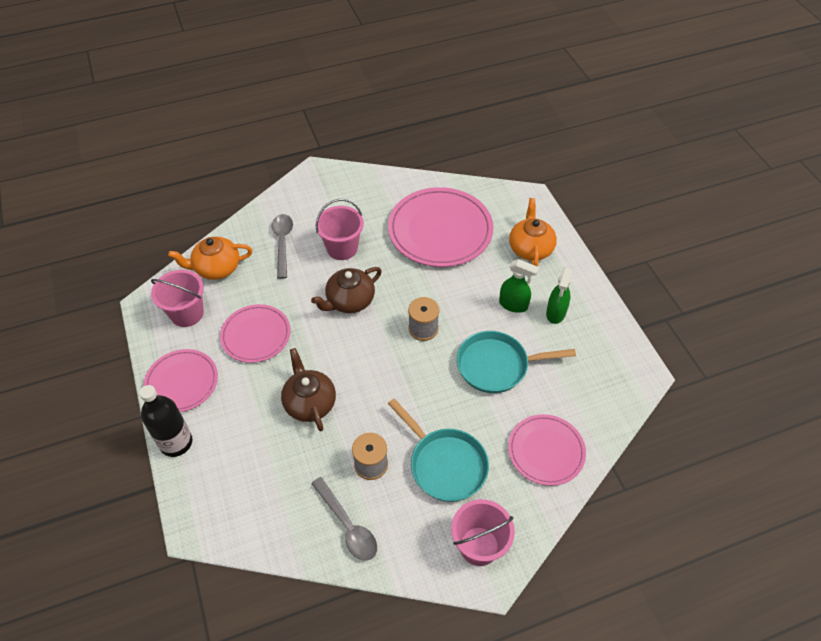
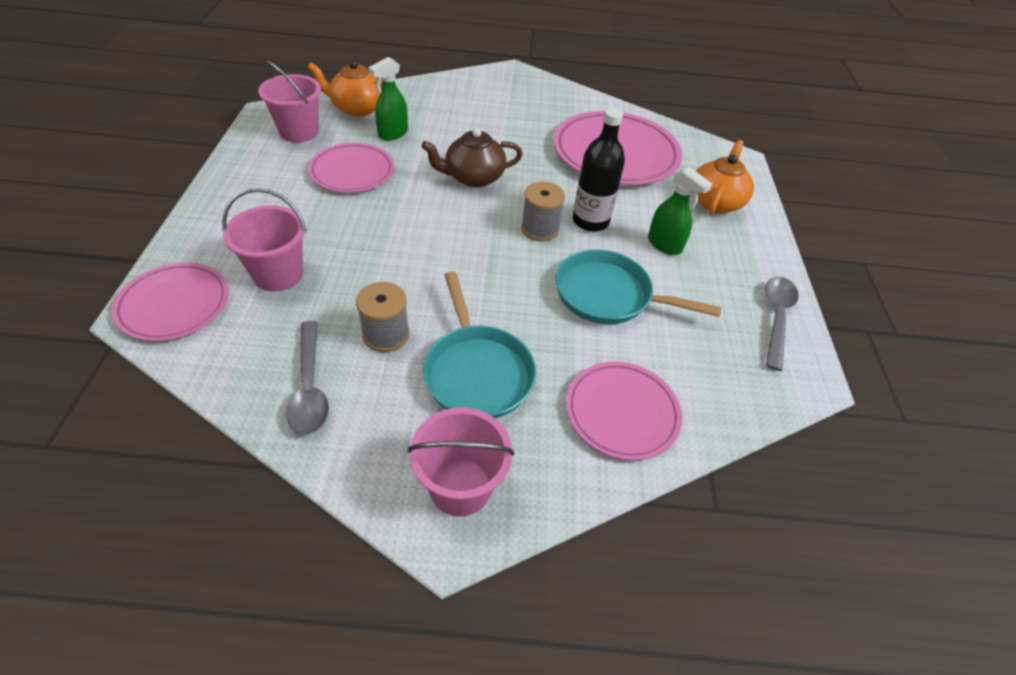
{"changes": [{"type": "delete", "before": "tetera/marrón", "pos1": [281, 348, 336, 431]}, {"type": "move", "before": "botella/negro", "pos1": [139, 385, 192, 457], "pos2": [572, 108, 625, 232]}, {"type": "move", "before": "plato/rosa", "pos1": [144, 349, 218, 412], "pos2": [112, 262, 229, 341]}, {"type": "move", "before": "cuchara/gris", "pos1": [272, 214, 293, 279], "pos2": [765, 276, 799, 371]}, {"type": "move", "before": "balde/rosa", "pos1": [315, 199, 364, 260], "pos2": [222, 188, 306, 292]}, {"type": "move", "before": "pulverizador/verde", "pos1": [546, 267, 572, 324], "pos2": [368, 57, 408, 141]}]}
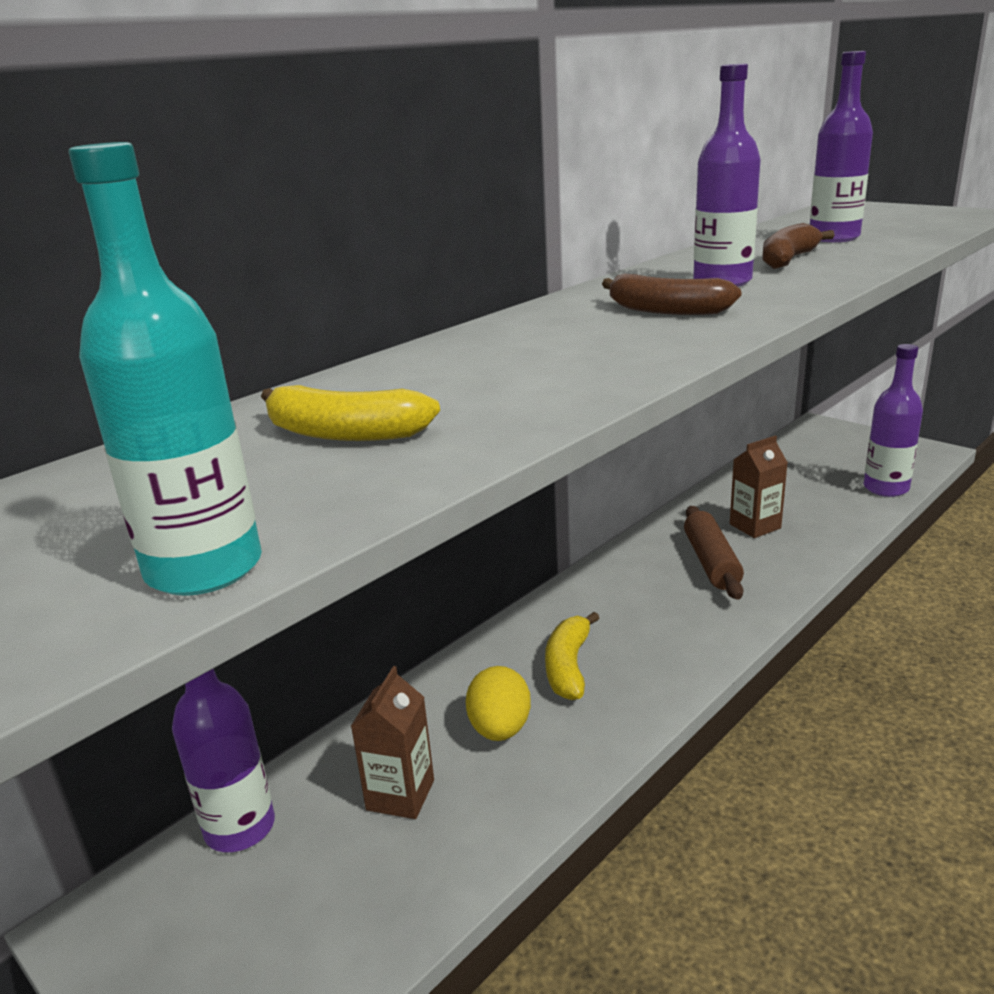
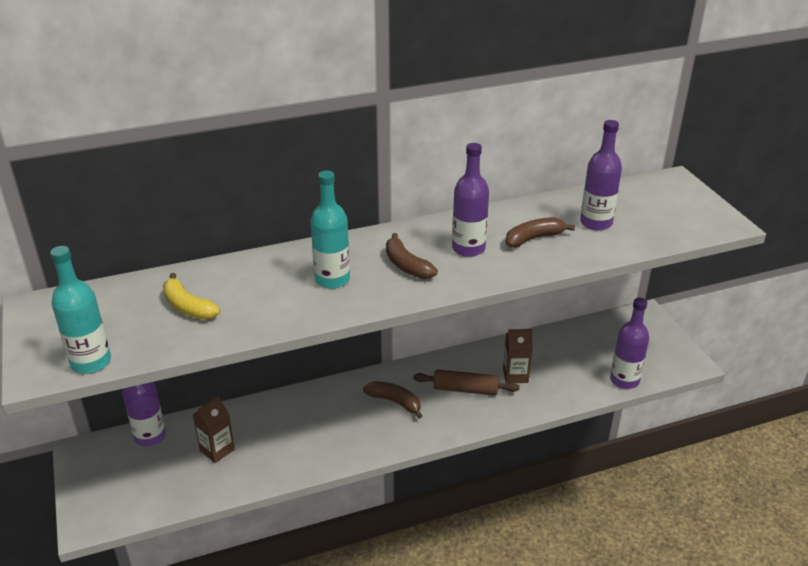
{"changes": [{"type": "delete", "before": "huevo/amarillo", "pos1": [466, 666, 531, 741]}, {"type": "delete", "before": "plátano/amarillo", "pos1": [545, 612, 599, 700]}, {"type": "insert", "after": "botella/turquesa", "pos2": [311, 170, 350, 289]}, {"type": "insert", "after": "plátano/marrón", "pos2": [363, 381, 422, 419]}, {"type": "rotate", "before": "rodillo/marrón", "pos1": [684, 506, 744, 600], "pos2": [413, 369, 520, 396], "turn": 75}]}
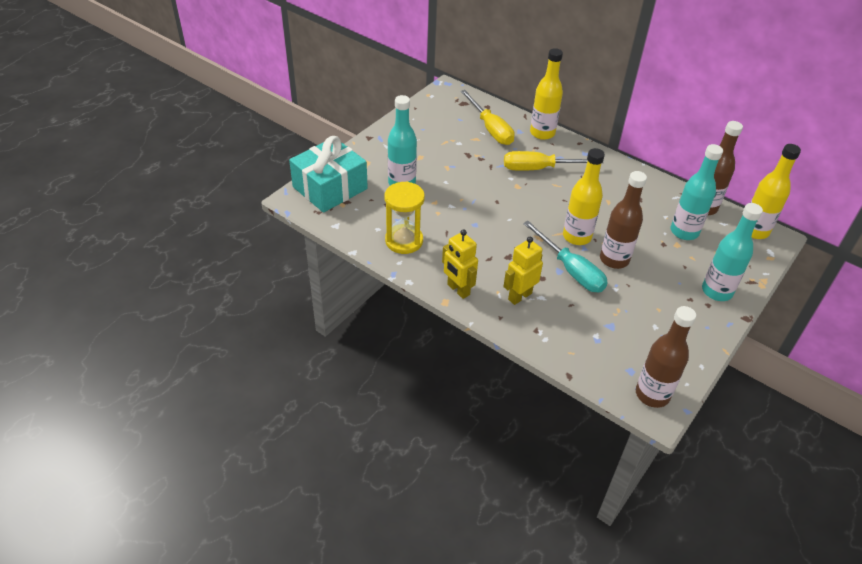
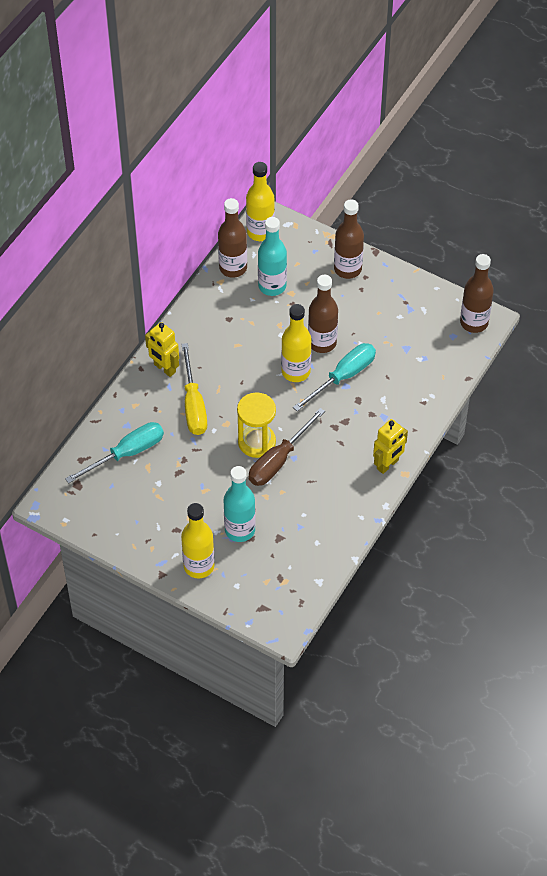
{"changes": [{"type": "delete", "before": "regalo/turquesa", "pos1": [289, 136, 368, 213]}, {"type": "insert", "after": "destornillador/marrón", "pos2": [249, 408, 325, 486]}, {"type": "move", "before": "reloj de arena/amarillo", "pos1": [385, 182, 425, 254], "pos2": [237, 392, 276, 458]}, {"type": "move", "before": "robot/amarillo", "pos1": [503, 237, 543, 305], "pos2": [145, 322, 179, 377]}, {"type": "move", "before": "botella/amarillo", "pos1": [530, 48, 563, 140], "pos2": [181, 503, 215, 578]}, {"type": "recolor", "before": "destornillador/amarillo", "after": "destornillador/turquesa", "pos1": [460, 90, 515, 145], "pos2": [65, 422, 164, 484]}, {"type": "recolor", "before": "botella/turquesa", "after": "botella/marrón", "pos1": [702, 203, 763, 301], "pos2": [334, 199, 364, 279]}]}
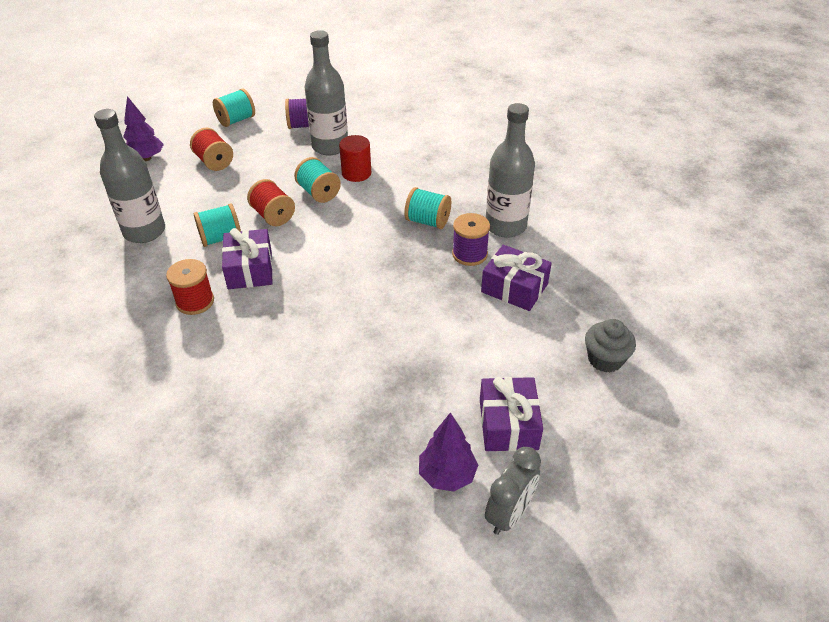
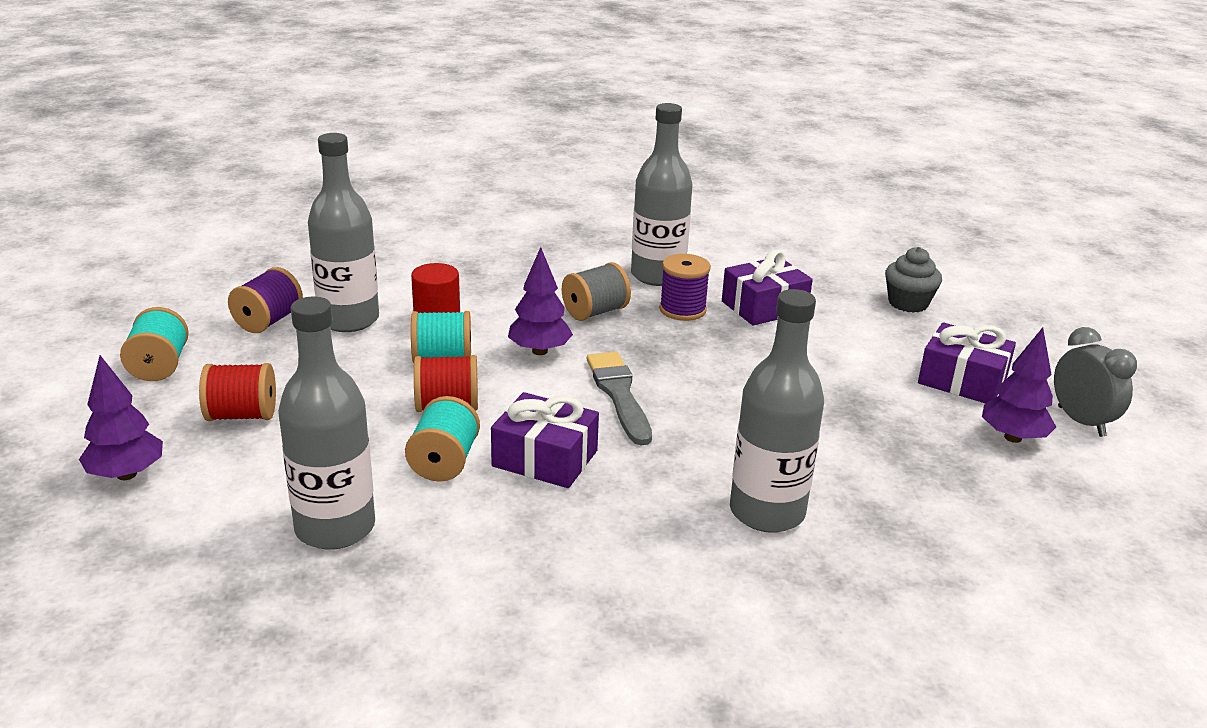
{"changes": [{"type": "delete", "before": "carrete/rojo", "pos1": [166, 259, 214, 315]}, {"type": "insert", "after": "árbol/morado", "pos2": [508, 247, 573, 355]}, {"type": "insert", "after": "pincel/gris", "pos2": [587, 352, 652, 445]}, {"type": "insert", "after": "botella/gris", "pos2": [730, 289, 824, 533]}, {"type": "recolor", "before": "carrete/turquesa", "after": "carrete/gris", "pos1": [404, 187, 451, 229], "pos2": [562, 262, 631, 321]}]}
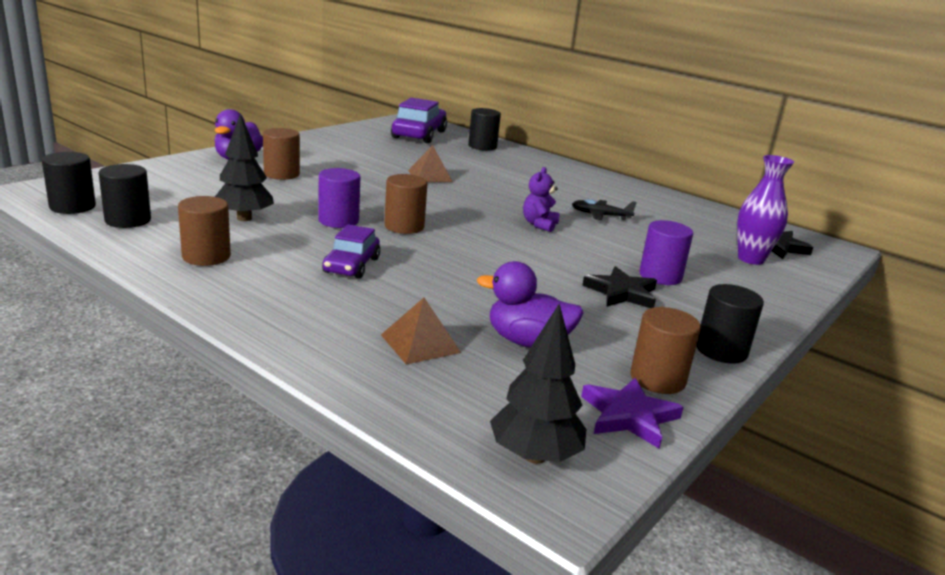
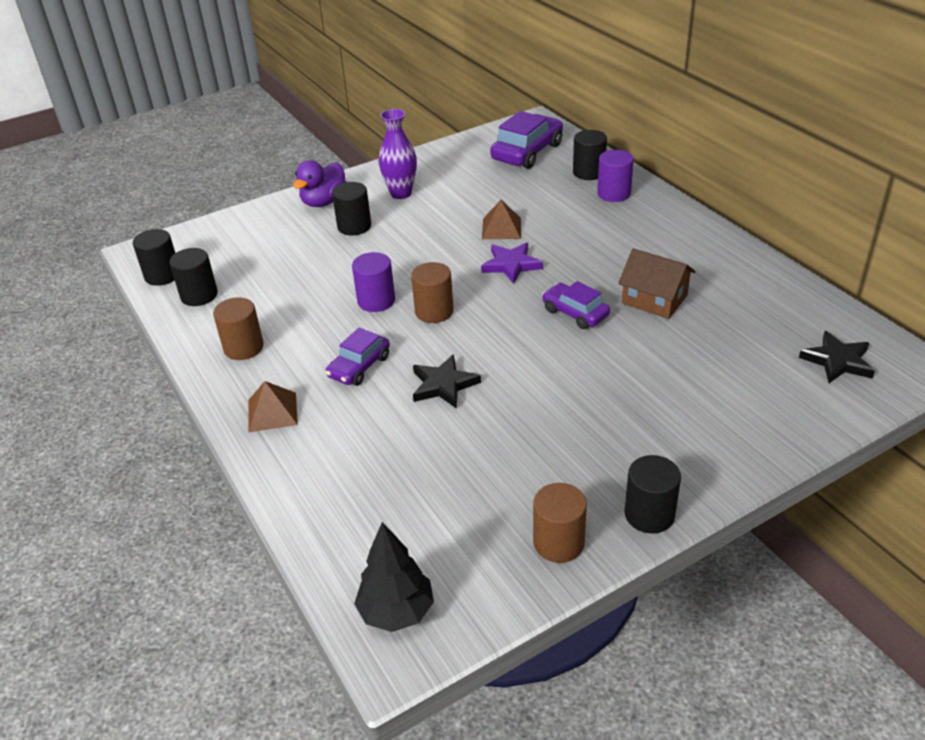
{"changes": [{"type": "delete", "before": "árbol/negro", "pos1": [215, 114, 274, 221]}, {"type": "delete", "before": "pato/morado", "pos1": [477, 261, 583, 348]}, {"type": "move", "before": "pirámide/marrón", "pos1": [381, 298, 461, 365], "pos2": [248, 381, 298, 433]}, {"type": "move", "before": "estrella/morado", "pos1": [581, 378, 683, 448], "pos2": [481, 243, 543, 284]}, {"type": "move", "before": "estrella/negro", "pos1": [582, 266, 657, 308], "pos2": [413, 354, 481, 409]}, {"type": "move", "before": "cilindro/morado", "pos1": [639, 220, 693, 285], "pos2": [597, 150, 634, 202]}, {"type": "move", "before": "florero/morado", "pos1": [737, 155, 794, 265], "pos2": [379, 109, 417, 199]}, {"type": "replace", "before": "osito/morado", "after": "coche/morado", "pos1": [523, 167, 559, 232], "pos2": [542, 281, 610, 329]}, {"type": "replace", "before": "avión/negro", "after": "casa/marrón", "pos1": [572, 199, 637, 220], "pos2": [618, 248, 696, 319]}, {"type": "recolor", "before": "cilindro/marrón", "after": "cilindro/negro", "pos1": [263, 128, 300, 180], "pos2": [332, 182, 371, 236]}]}
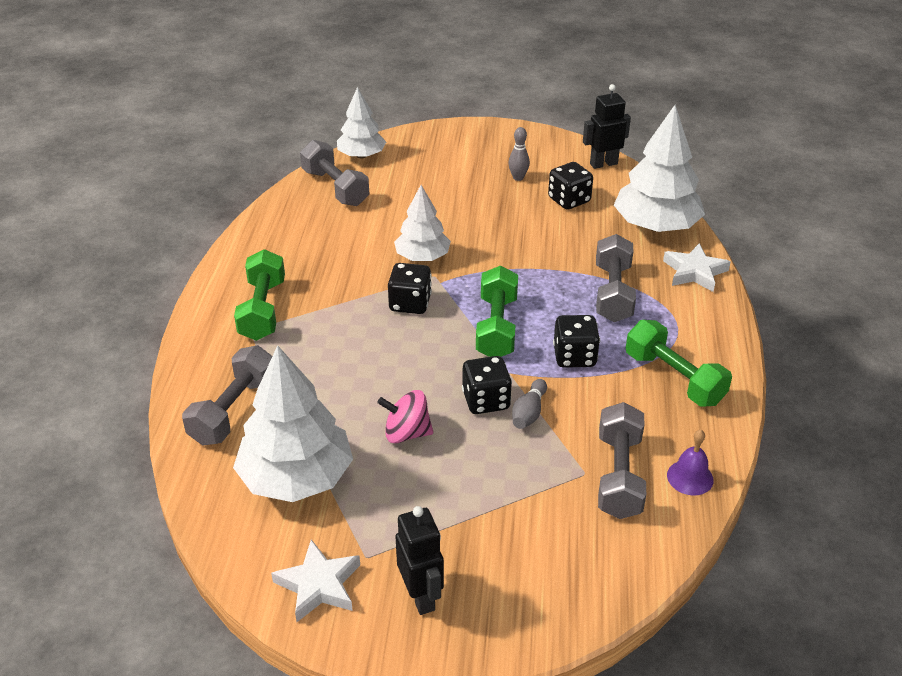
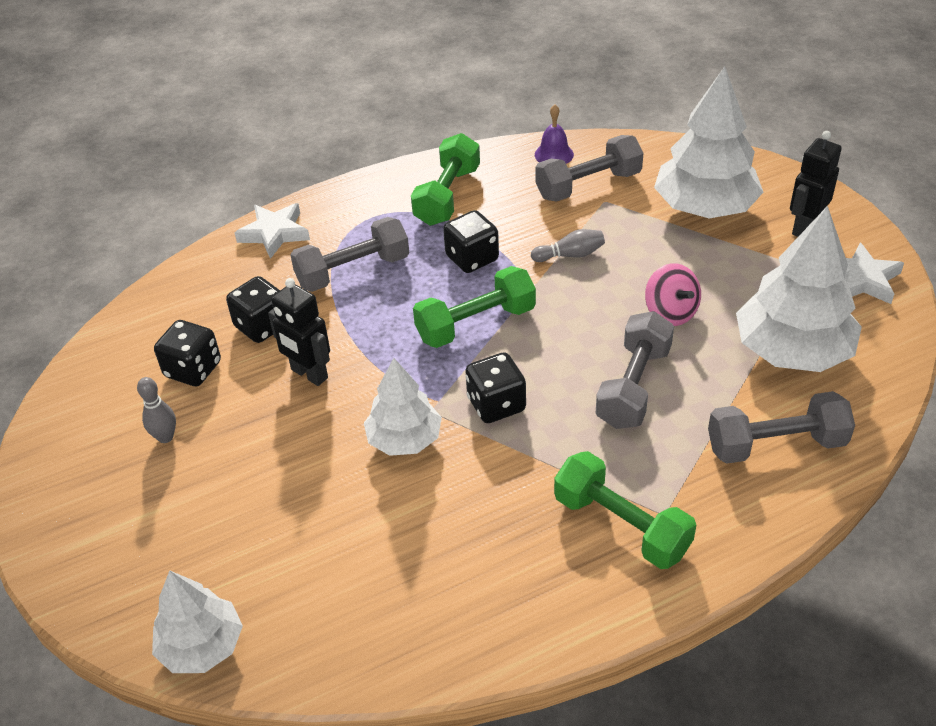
{"changes": [{"type": "move", "before": "mancuerna/gris", "pos1": [300, 140, 369, 206], "pos2": [596, 311, 674, 429]}, {"type": "move", "before": "dado/negro", "pos1": [462, 356, 512, 414], "pos2": [226, 276, 280, 343]}, {"type": "move", "before": "robot/negro", "pos1": [583, 84, 631, 169], "pos2": [268, 278, 330, 386]}, {"type": "move", "before": "árbol/blanco", "pos1": [614, 105, 705, 232], "pos2": [654, 66, 763, 219]}, {"type": "rotate", "before": "mancuerna/verde", "pos1": [234, 249, 285, 341], "pos2": [554, 451, 696, 569], "turn": 75}]}
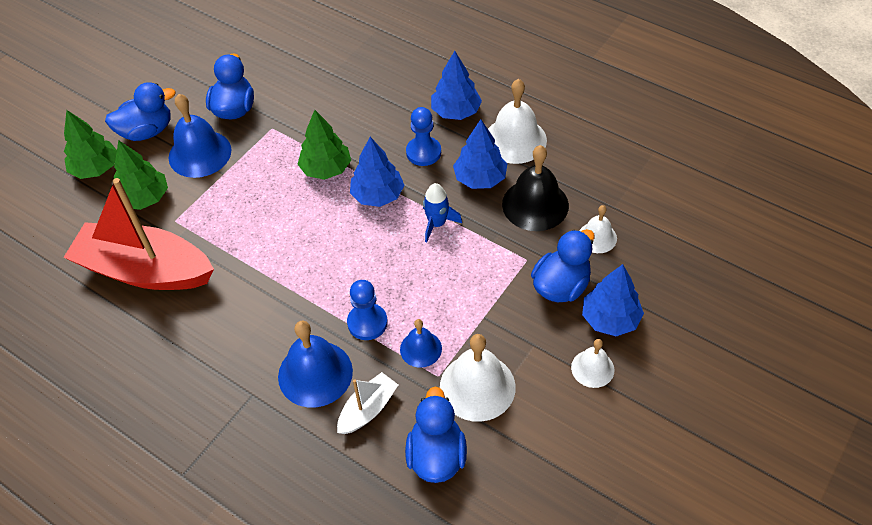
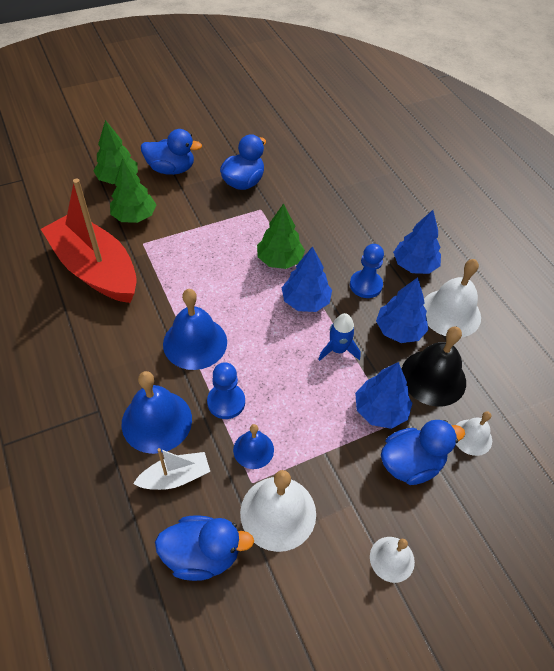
{"changes": [{"type": "move", "before": "campana/azul", "pos1": [169, 94, 232, 178], "pos2": [163, 289, 227, 370]}, {"type": "move", "before": "árbol/azul", "pos1": [582, 264, 644, 337], "pos2": [355, 362, 412, 429]}, {"type": "rotate", "before": "pato/azul", "pos1": [405, 386, 467, 483], "pos2": [155, 515, 254, 581], "turn": 60}]}
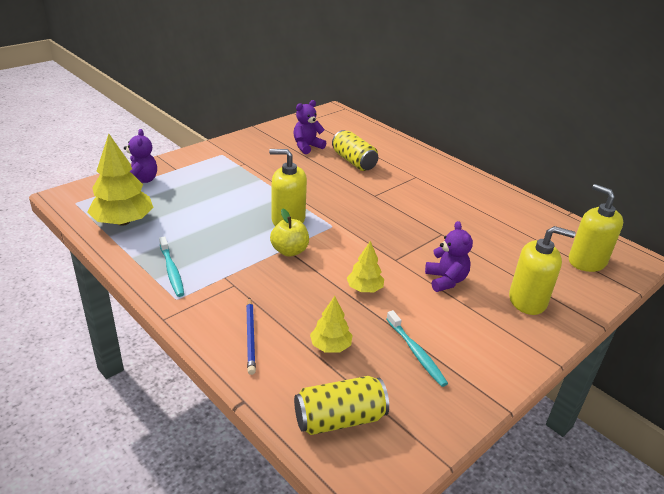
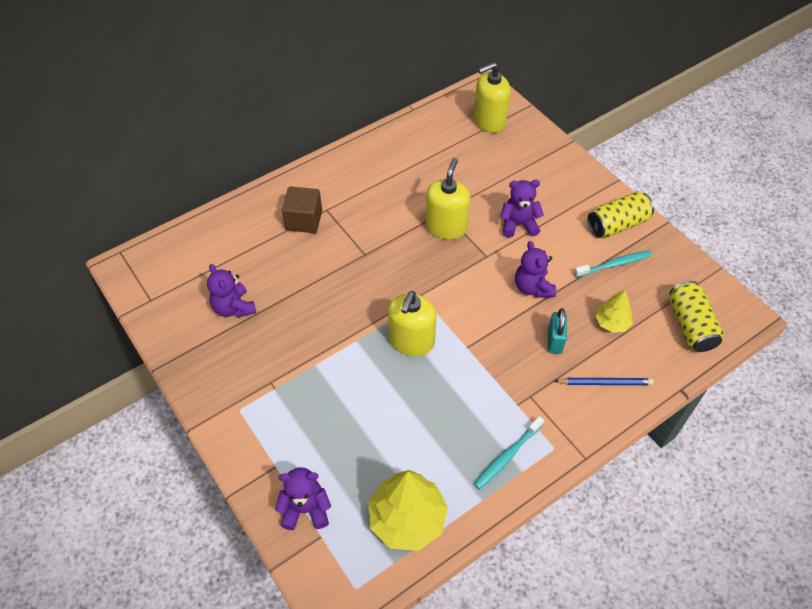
{"changes": [{"type": "delete", "before": "manzana/amarillo", "pos1": [270, 209, 309, 257]}, {"type": "insert", "after": "cubo/marrón", "pos2": [282, 187, 322, 233]}, {"type": "insert", "after": "candado/turquesa", "pos2": [548, 308, 567, 354]}, {"type": "move", "before": "lata/amarillo", "pos1": [332, 130, 378, 171], "pos2": [587, 191, 654, 238]}, {"type": "move", "before": "dispensador de jabón/amarillo", "pos1": [509, 226, 576, 315], "pos2": [425, 158, 470, 240]}, {"type": "replace", "before": "árbol/amarillo", "after": "osito/morado", "pos1": [347, 241, 384, 292], "pos2": [515, 241, 556, 298]}, {"type": "rotate", "before": "cepillo de dientes/turquesa", "pos1": [159, 236, 184, 297], "pos2": [474, 416, 544, 490], "turn": 150}]}
